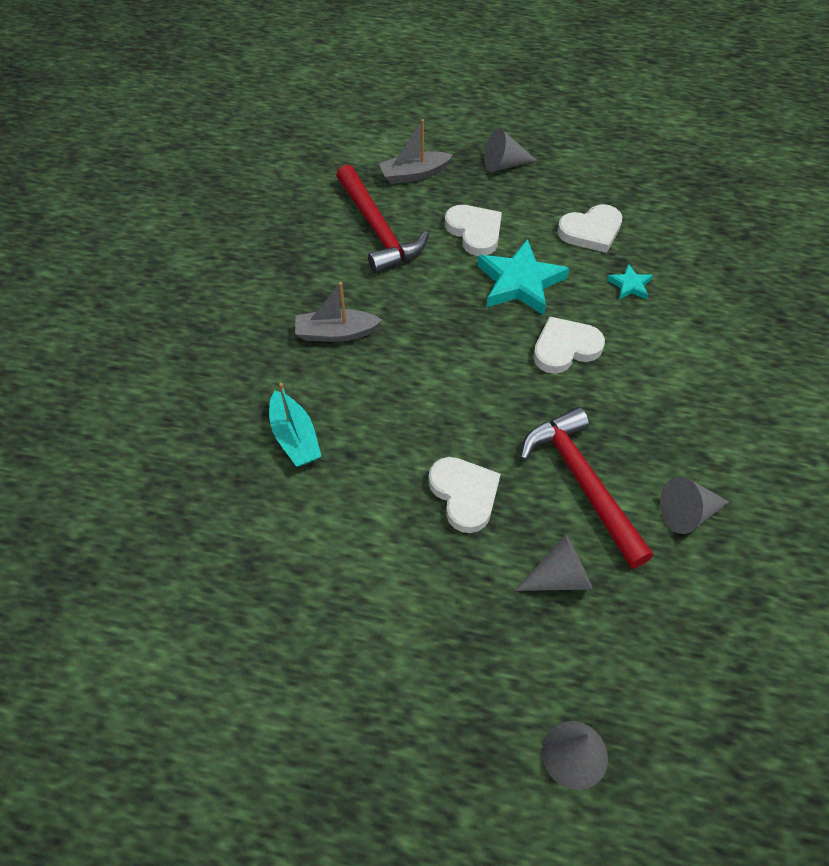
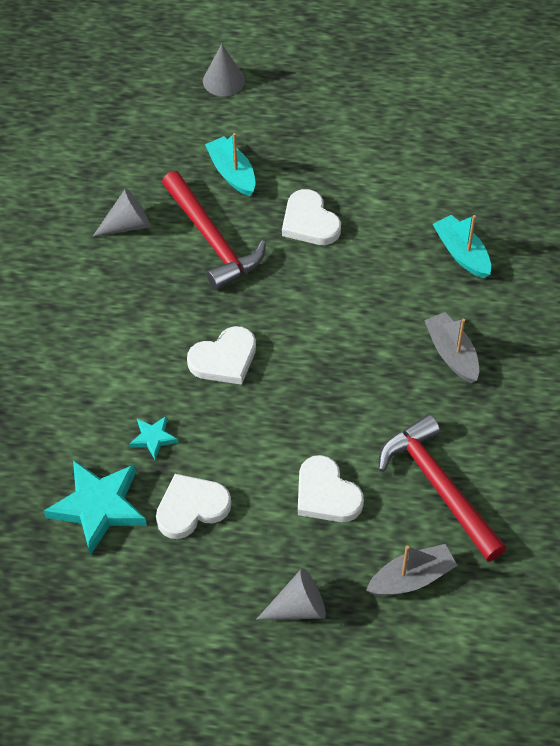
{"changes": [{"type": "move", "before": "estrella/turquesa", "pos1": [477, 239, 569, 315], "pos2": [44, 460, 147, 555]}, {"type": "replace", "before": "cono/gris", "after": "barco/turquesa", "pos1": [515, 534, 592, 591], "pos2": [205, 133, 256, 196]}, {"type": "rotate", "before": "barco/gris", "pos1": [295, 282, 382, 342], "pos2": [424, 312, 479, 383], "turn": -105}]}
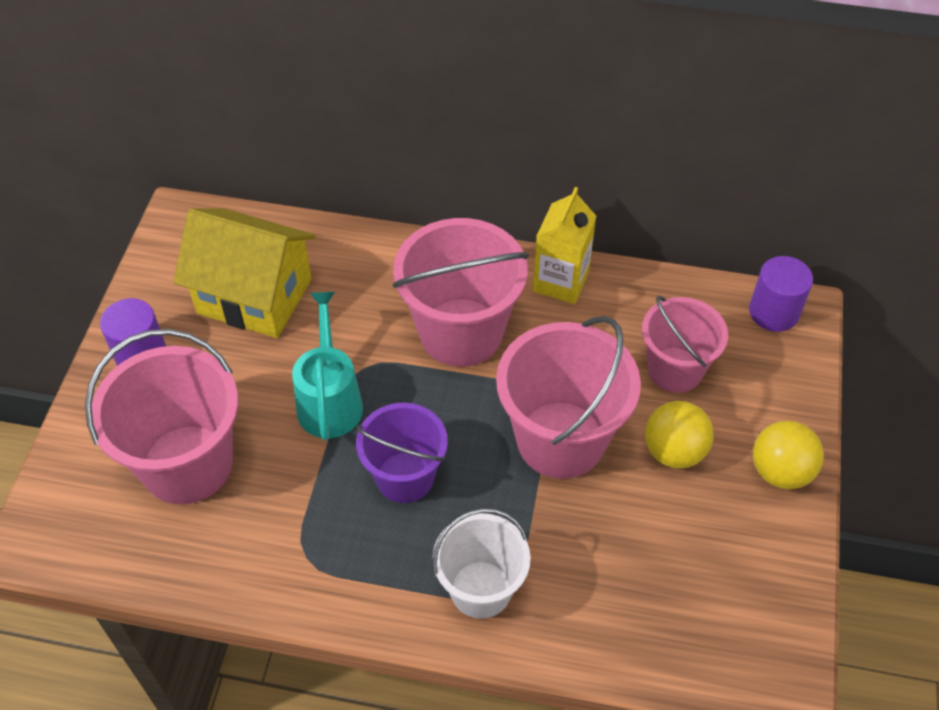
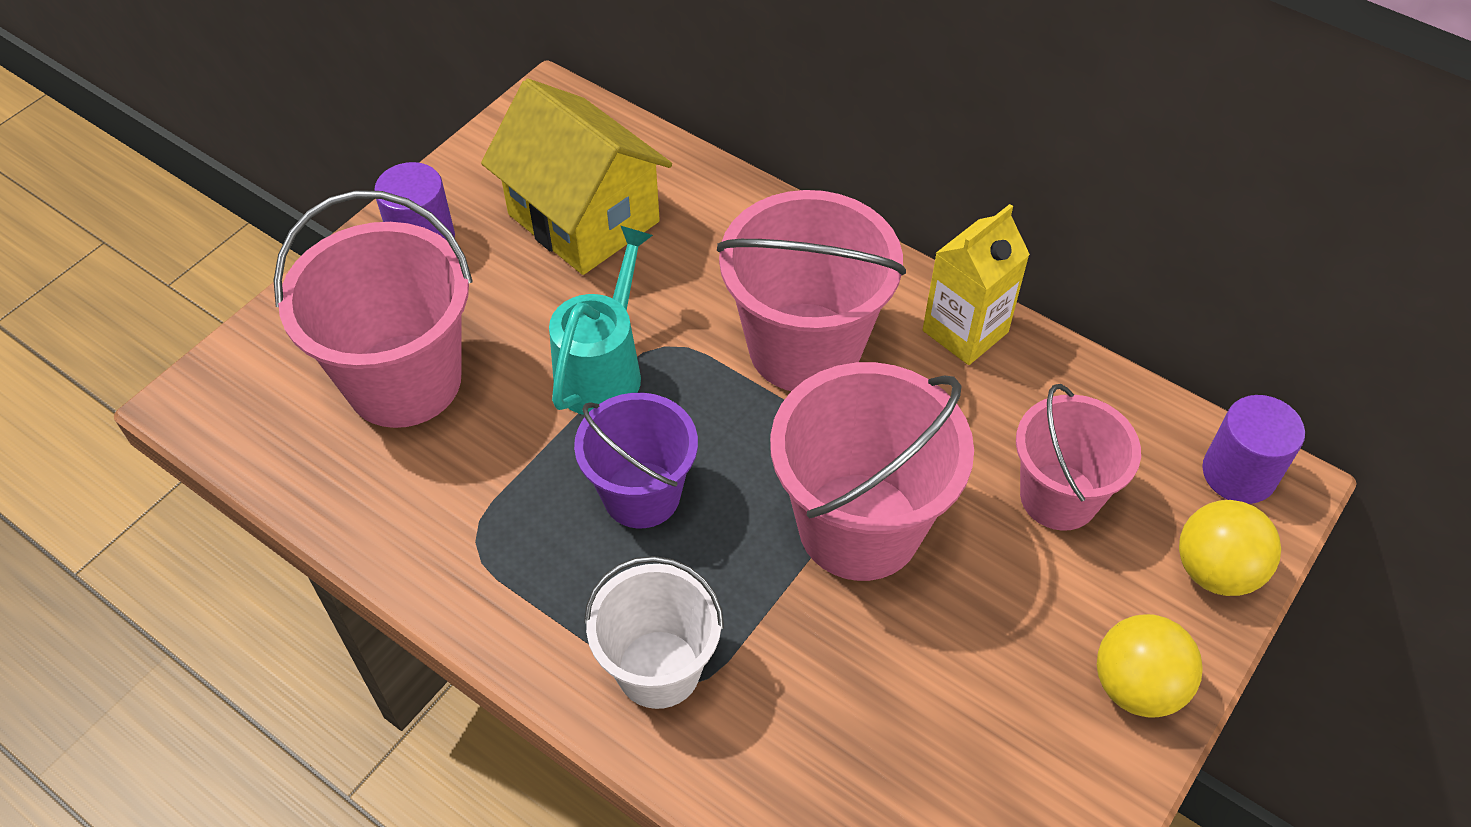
{"changes": [{"type": "move", "before": "pelota/amarillo", "pos1": [645, 401, 714, 469], "pos2": [1179, 500, 1281, 596]}]}
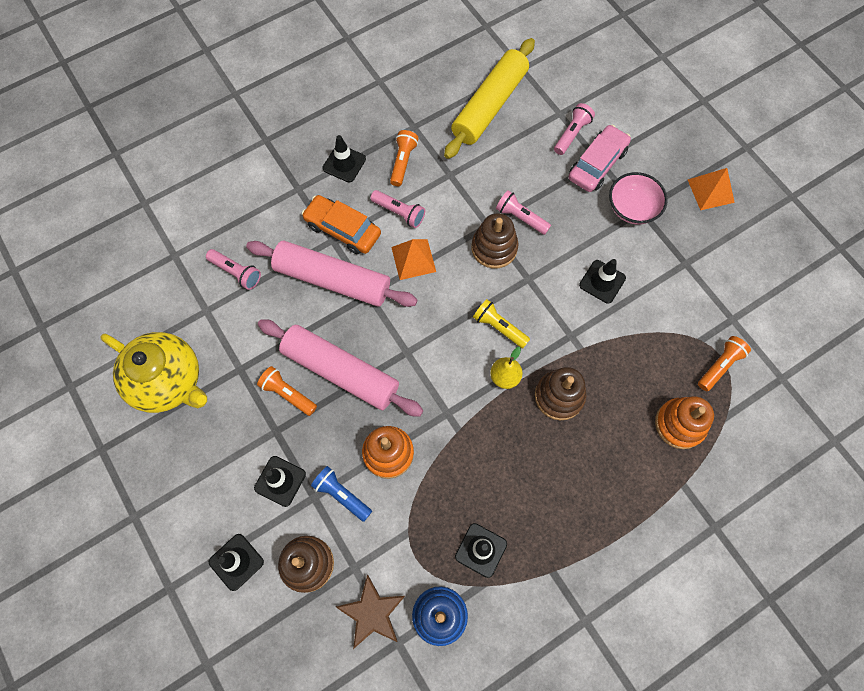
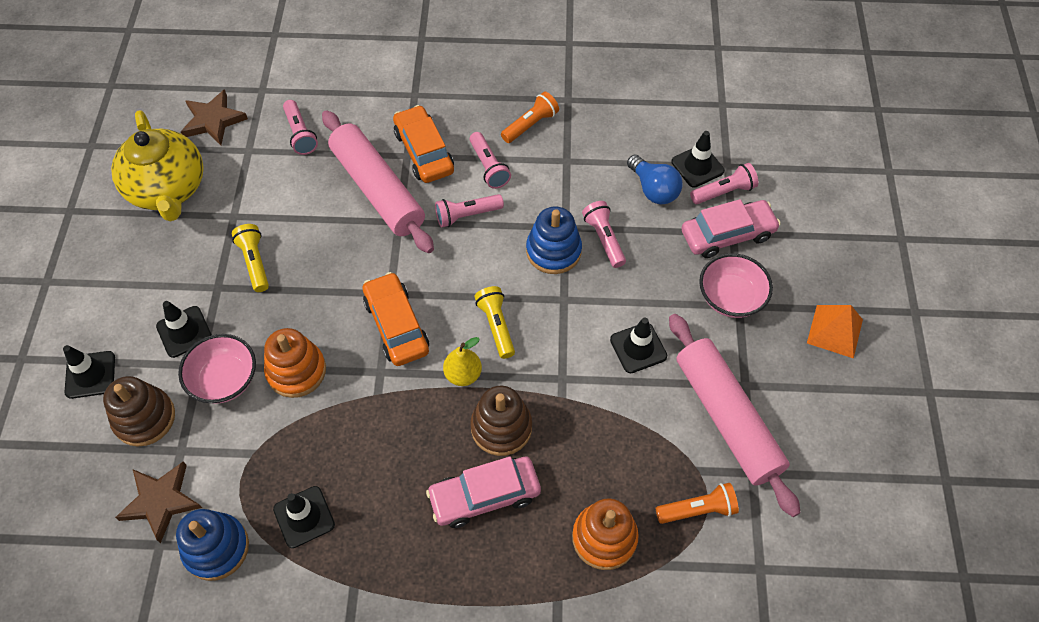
{"changes": [{"type": "delete", "before": "rodillo/amarillo", "pos1": [444, 38, 535, 159]}, {"type": "insert", "after": "estrella/marrón", "pos2": [181, 89, 248, 145]}, {"type": "insert", "after": "coche/naranja", "pos2": [363, 272, 429, 366]}, {"type": "insert", "after": "coche/rosa", "pos2": [426, 456, 541, 528]}, {"type": "insert", "after": "bombilla/azul", "pos2": [627, 155, 683, 204]}, {"type": "move", "before": "rodillo/rosa", "pos1": [258, 319, 423, 417], "pos2": [669, 314, 800, 517]}, {"type": "move", "before": "cono de tráfico/negro", "pos1": [322, 135, 366, 182], "pos2": [671, 131, 725, 188]}, {"type": "replace", "before": "lámpara de mano/azul", "after": "cuenco/rosa", "pos1": [311, 466, 372, 522], "pos2": [178, 334, 256, 404]}, {"type": "replace", "before": "pirámide/naranja", "after": "lámpara de mano/rosa", "pos1": [391, 239, 436, 280], "pos2": [435, 194, 504, 228]}, {"type": "recolor", "before": "lámpara de mano/naranja", "after": "lámpara de mano/amarillo", "pos1": [257, 366, 317, 416], "pos2": [232, 224, 269, 292]}, {"type": "recolor", "before": "juguete apilable/marrón", "after": "juguete apilable/azul", "pos1": [471, 213, 518, 268], "pos2": [526, 207, 582, 274]}]}
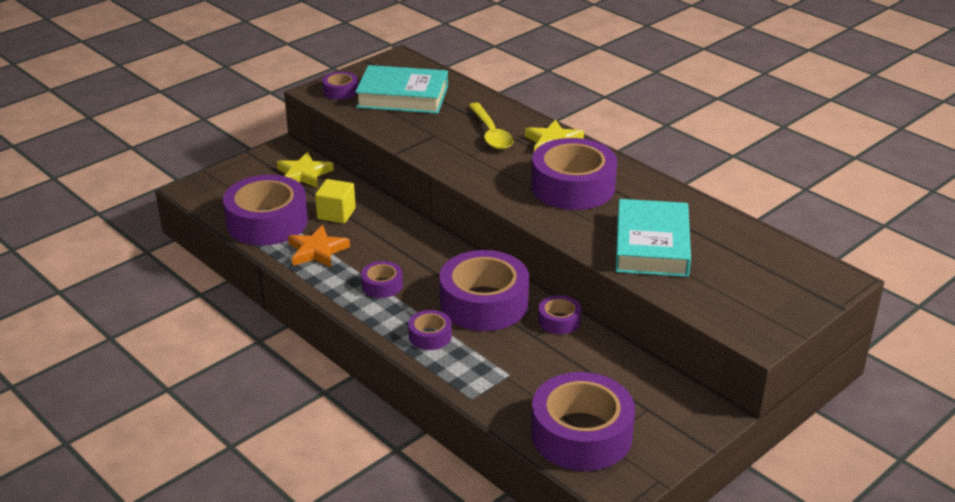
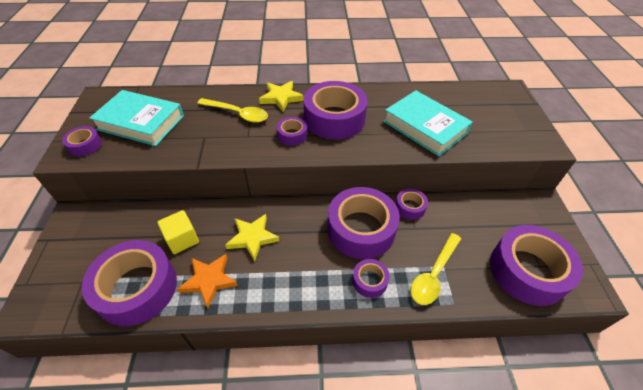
{"changes": [{"type": "insert", "after": "cuchara/amarillo", "pos2": [411, 233, 461, 305]}, {"type": "move", "before": "estrella/amarillo", "pos1": [277, 152, 334, 188], "pos2": [225, 214, 279, 262]}, {"type": "move", "before": "cinta adhesiva/morado", "pos1": [361, 261, 403, 298], "pos2": [276, 117, 307, 146]}, {"type": "rotate", "before": "libro/turquesa", "pos1": [355, 65, 448, 114], "pos2": [89, 90, 184, 146], "turn": 60}]}
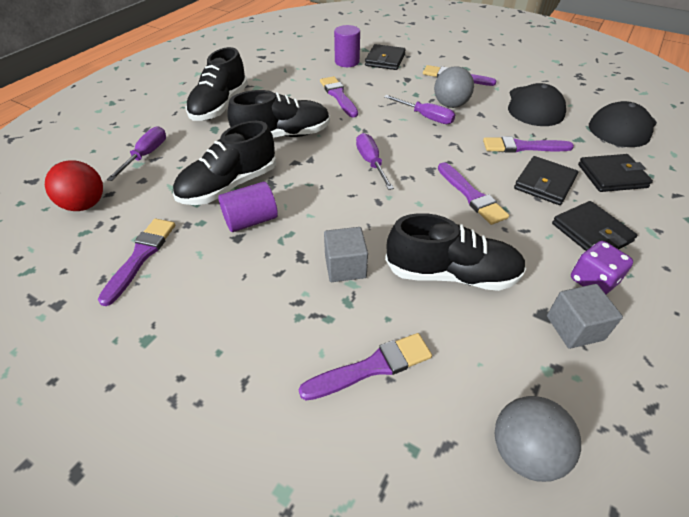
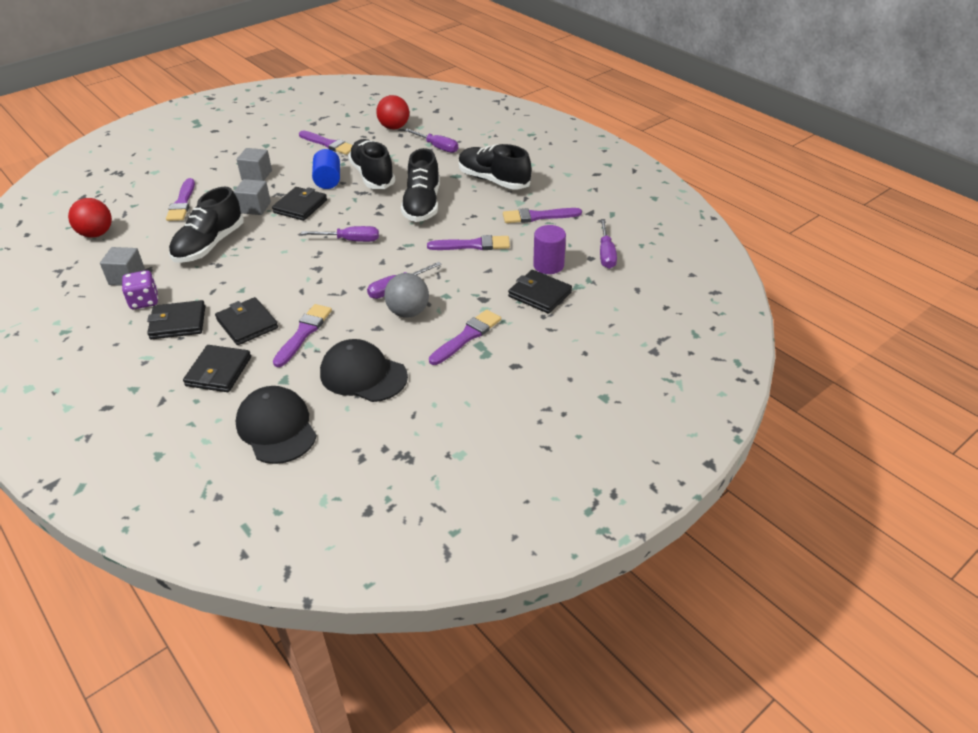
{"changes": [{"type": "insert", "after": "cubo/gris", "pos2": [237, 148, 272, 181]}, {"type": "insert", "after": "cartera/negro", "pos2": [272, 187, 327, 221]}, {"type": "insert", "after": "destornillador/morado", "pos2": [600, 219, 617, 269]}, {"type": "move", "before": "pincel/morado", "pos1": [438, 162, 509, 225], "pos2": [503, 208, 582, 223]}, {"type": "recolor", "before": "cilindro/morado", "after": "cilindro/azul", "pos1": [218, 182, 278, 232], "pos2": [312, 149, 340, 189]}, {"type": "recolor", "before": "pelota/gris", "after": "pelota/rojo", "pos1": [495, 396, 581, 482], "pos2": [68, 198, 112, 238]}]}
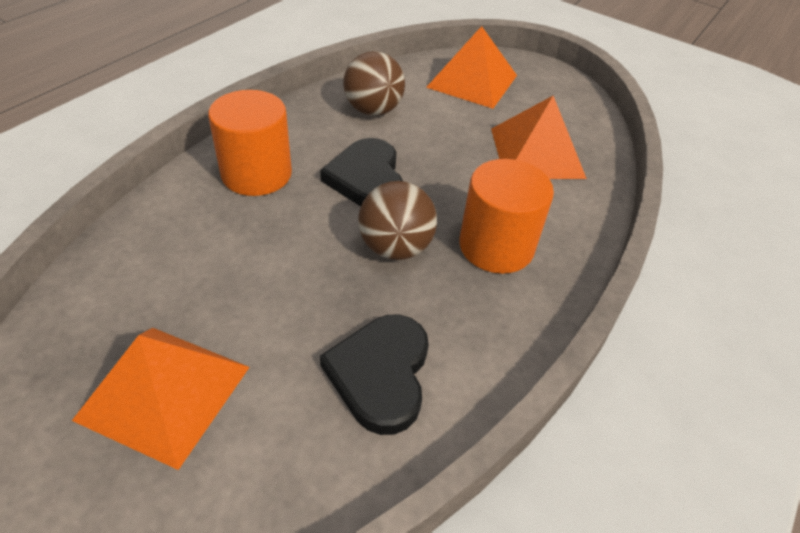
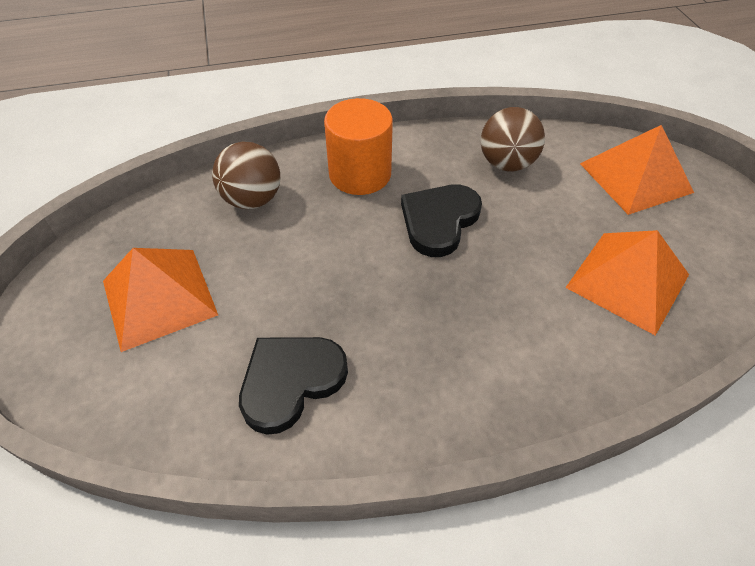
{"changes": [{"type": "delete", "before": "cilindro/naranja", "pos1": [459, 159, 554, 274]}, {"type": "move", "before": "pelota/marrón", "pos1": [358, 181, 437, 260], "pos2": [212, 142, 280, 209]}]}
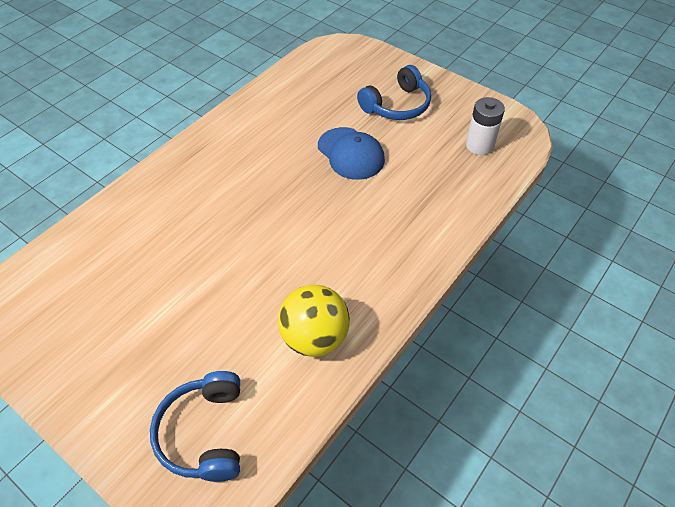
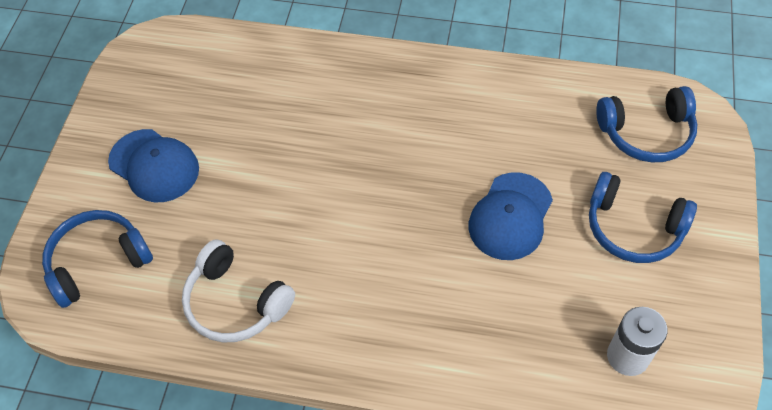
{"changes": [{"type": "insert", "after": "gorra/azul", "pos2": [108, 129, 199, 202]}, {"type": "insert", "after": "auriculares/azul", "pos2": [596, 86, 697, 162]}, {"type": "replace", "before": "pelota/amarillo", "after": "auriculares/blanco", "pos1": [278, 285, 350, 357], "pos2": [182, 239, 295, 343]}]}
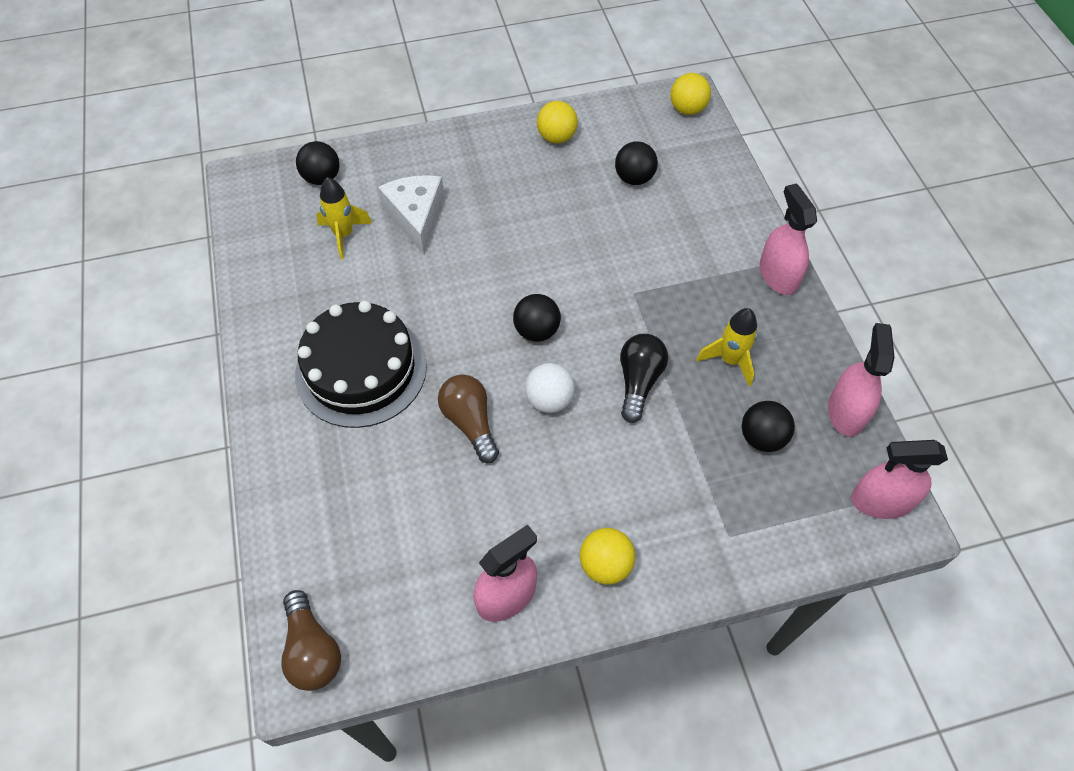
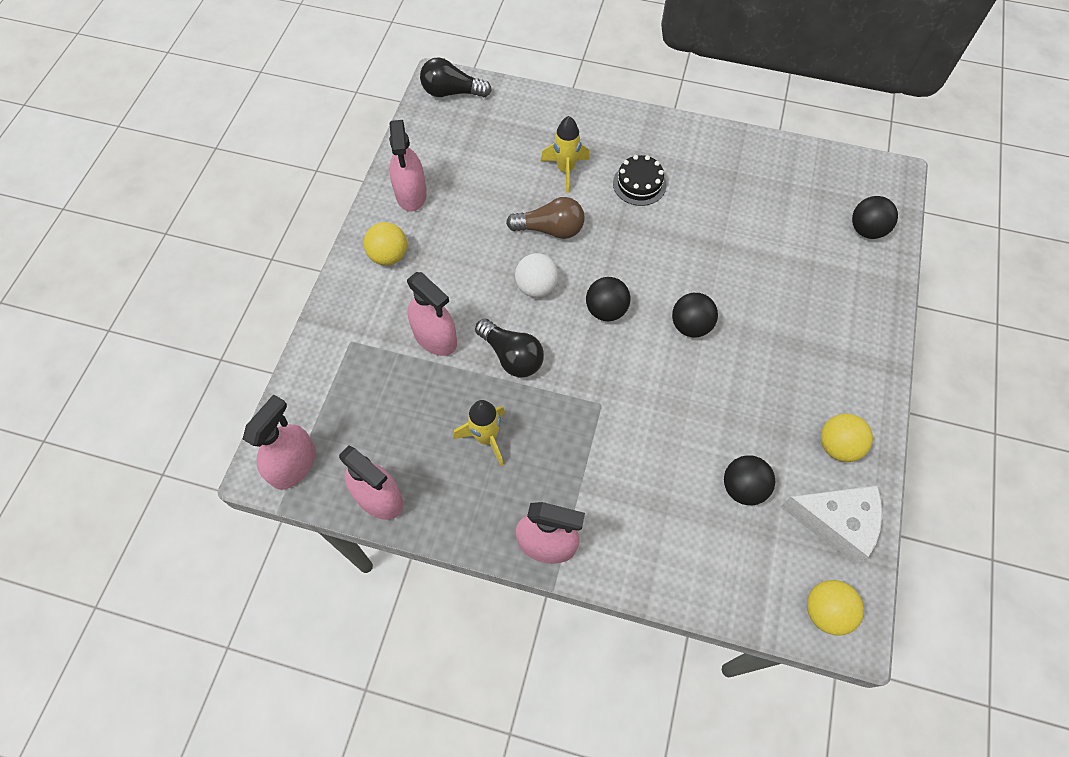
{"changes": [{"type": "insert", "after": "pulverizador/rosa", "pos2": [407, 272, 457, 356]}, {"type": "move", "before": "cohete/amarillo", "pos1": [316, 177, 372, 259], "pos2": [541, 116, 590, 193]}, {"type": "move", "before": "queso/blanco", "pos1": [378, 175, 445, 255], "pos2": [781, 486, 882, 565]}, {"type": "move", "before": "pelota/negro", "pos1": [742, 401, 795, 452], "pos2": [672, 293, 718, 338]}, {"type": "recolor", "before": "bombilla/marrón", "after": "bombilla/negro", "pos1": [281, 590, 341, 691], "pos2": [420, 57, 492, 97]}, {"type": "resize", "before": "tarta/negro", "pos1": [295, 301, 427, 428], "pos2": [613, 155, 667, 206], "scale": 0.49}]}
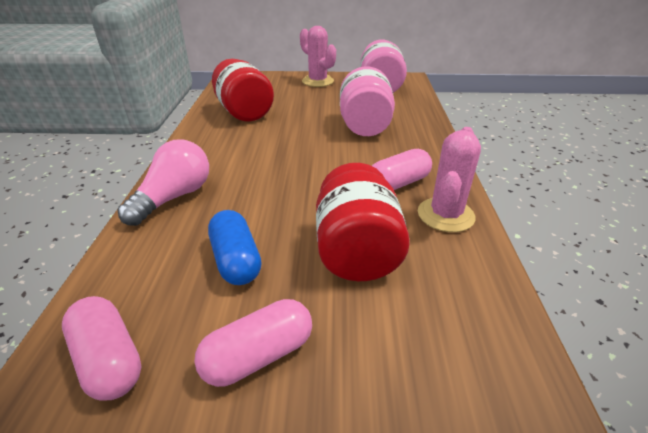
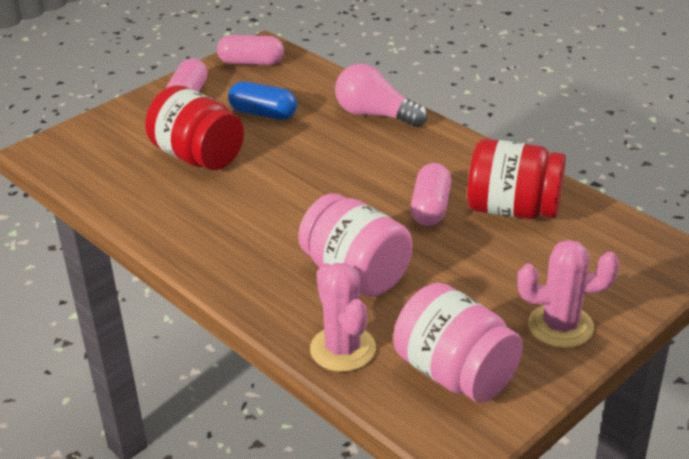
{"changes": [{"type": "move", "before": "cápsula/rosa", "pos1": [372, 149, 432, 190], "pos2": [410, 163, 451, 226]}, {"type": "move", "before": "cactus/rosa", "pos1": [418, 127, 481, 232], "pos2": [310, 263, 376, 372]}, {"type": "rotate", "before": "bombilla/rosa", "pos1": [118, 139, 209, 226], "pos2": [335, 64, 427, 127], "turn": 135}]}
